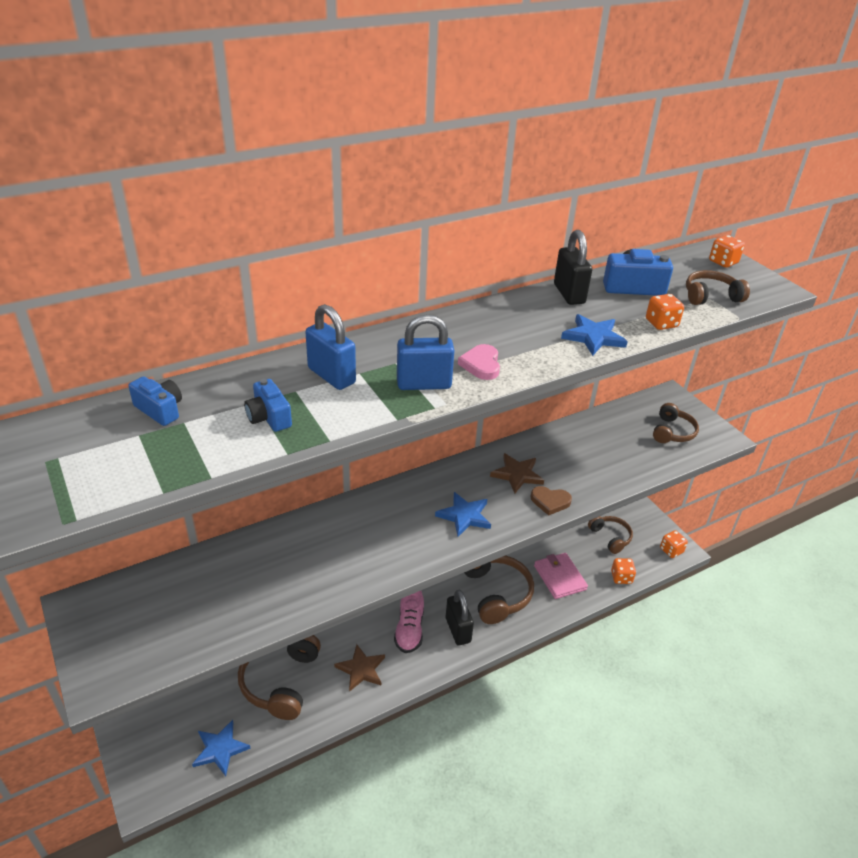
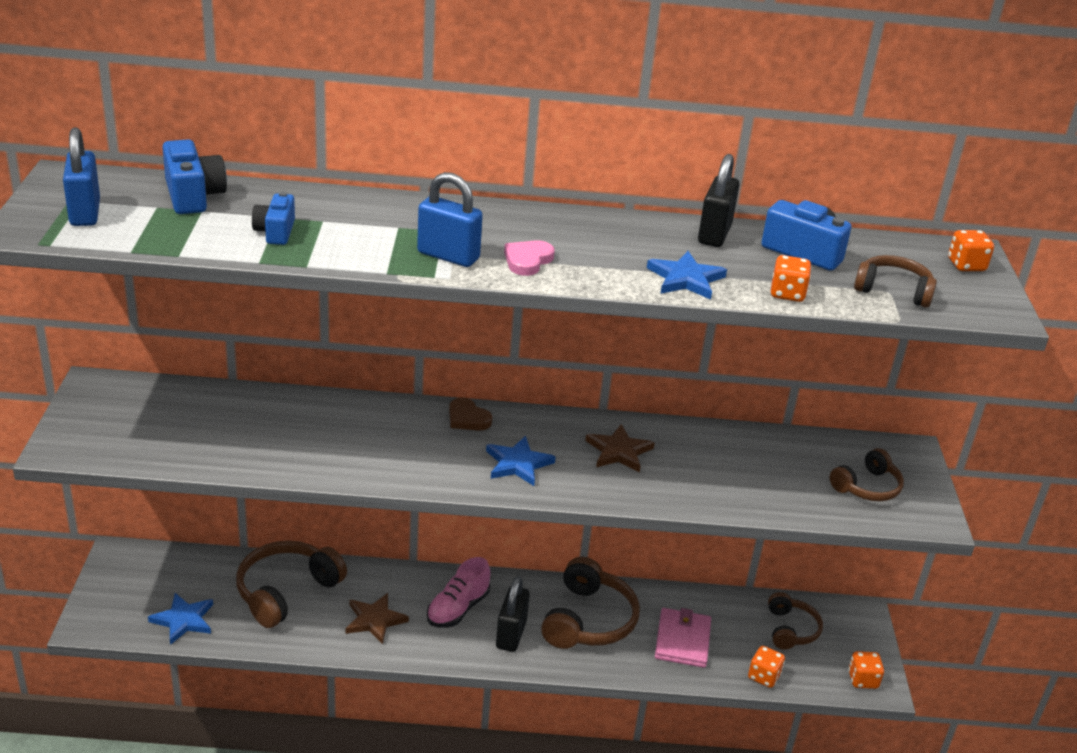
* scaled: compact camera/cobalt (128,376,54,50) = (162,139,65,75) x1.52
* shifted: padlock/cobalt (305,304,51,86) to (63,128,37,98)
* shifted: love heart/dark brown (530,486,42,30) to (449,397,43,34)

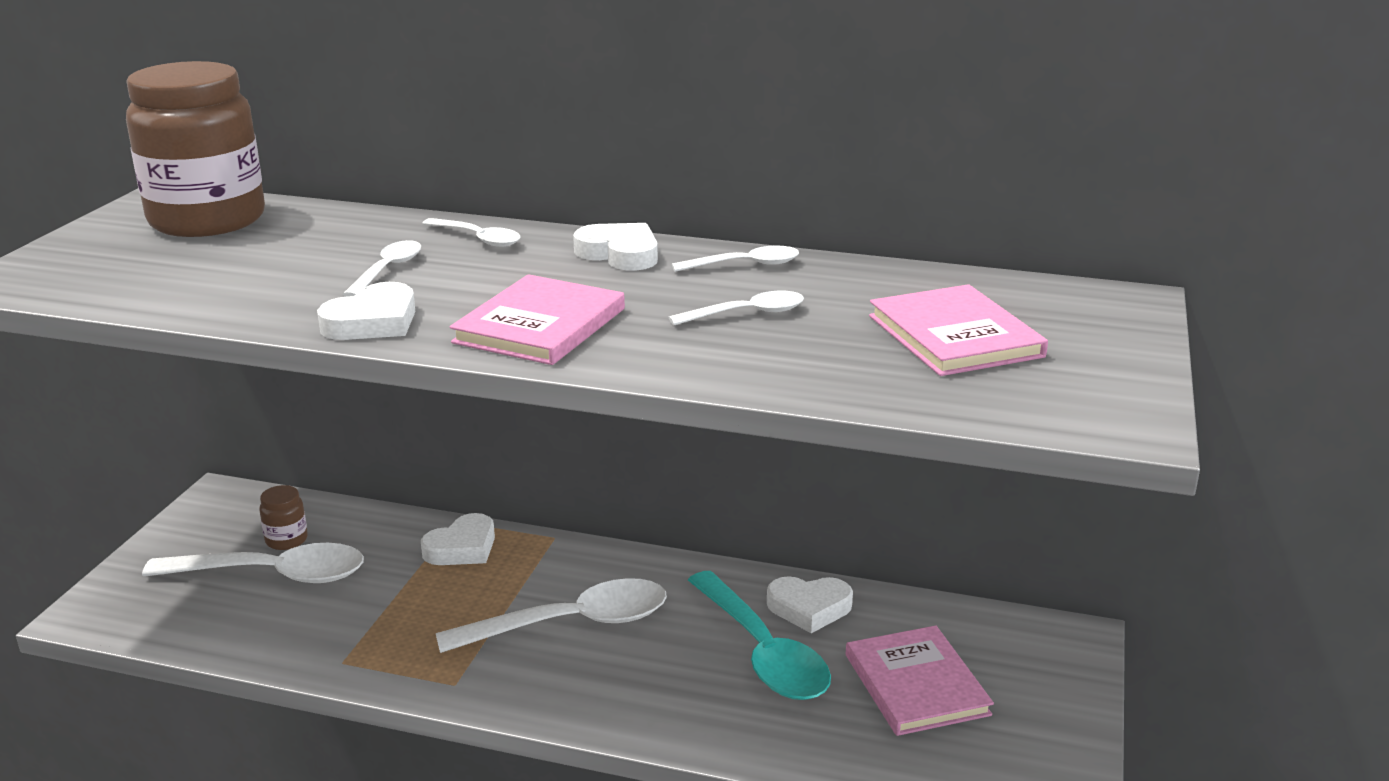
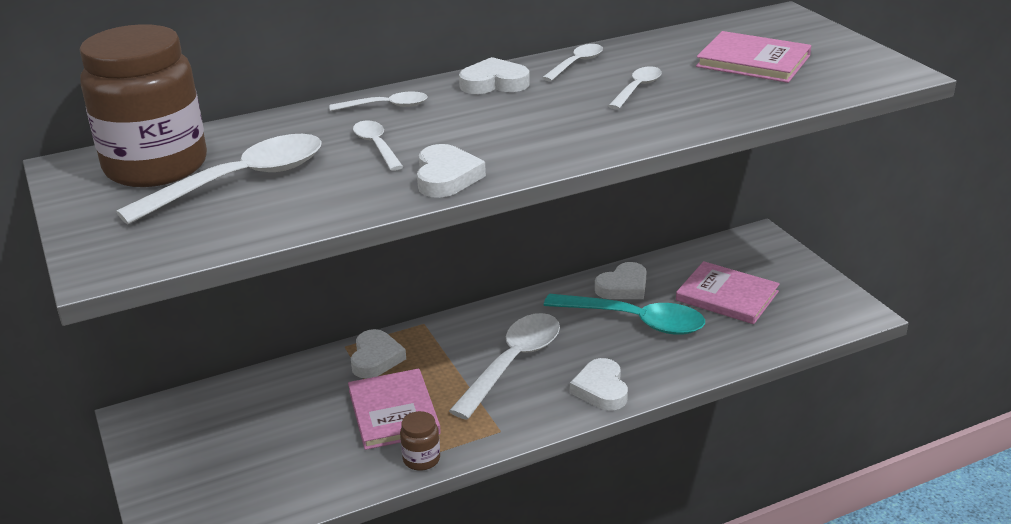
* shifted: teaspoon/snow-white (142,543,222,40) to (116,134,206,90)
* shifted: preserve jar/dark brown (259,485,49,65) to (400,411,40,60)
* shifted: book/pink (450,274,175,91) to (348,369,93,81)
* new: love heart/snow-white (570,358,58,52)

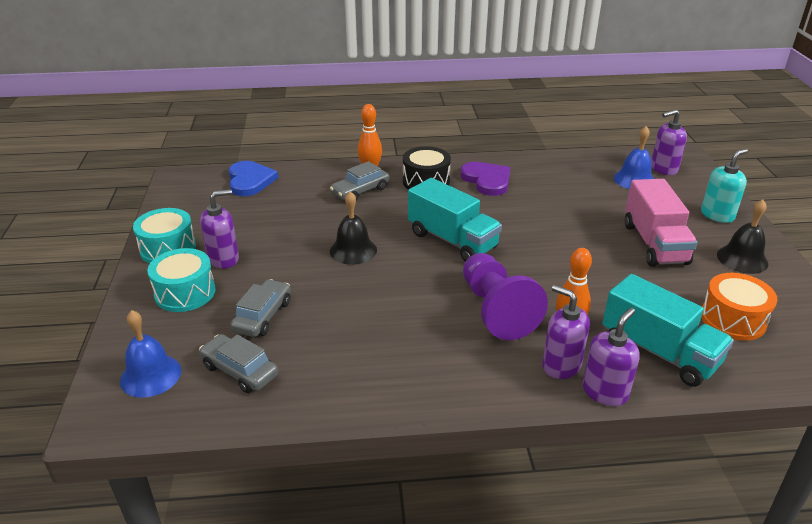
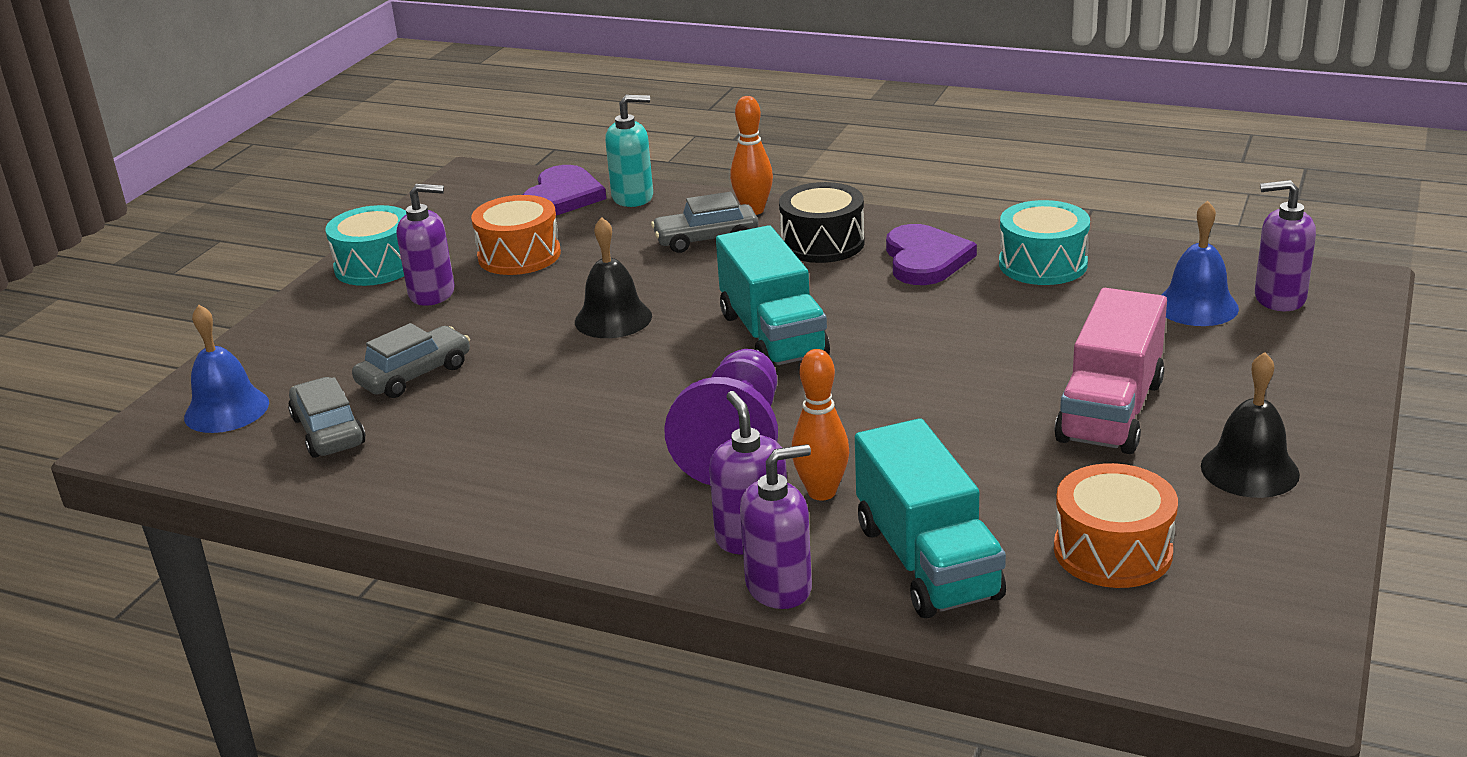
* shifted: snare drum/teal (147,248,69,64) to (999,200,91,85)
* repainted: love heart/cobalt (229,161,50,35) to love heart/purple (523,165,83,50)
* shifted: soap pump/teal (701,149,47,74) to (605,95,48,112)
* new: snare drum/orange (471,195,90,80)

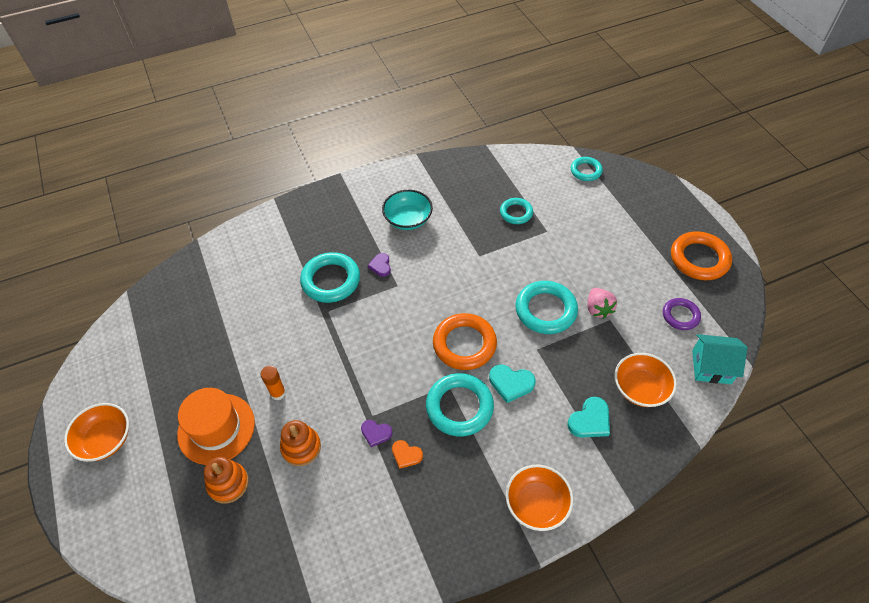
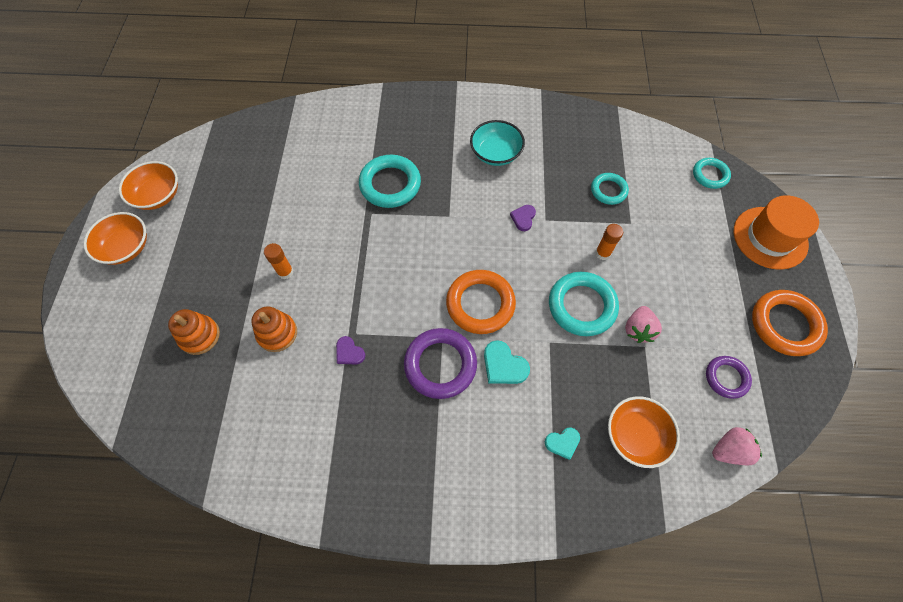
* shifted: hat/orange (177,388,78,77) to (734,195,85,75)
* shifted: love heart/purple (368,253,23,24) to (510,205,26,26)
* gone: love heart/orange (392,440,31,29)
* repainted: torus/teal (426,373,68,64) to torus/purple (404,328,73,71)
* shifted: bowl/orange (506,464,67,67) to (119,161,59,49)
* scaled: love heart/teal (567,397,43,41) = (545,428,35,32) x0.66
* swapped: house/teal (692,334,55,50) to toy strawberry/pink (712,427,50,38)
* new: glue/orange (595,224,28,36)

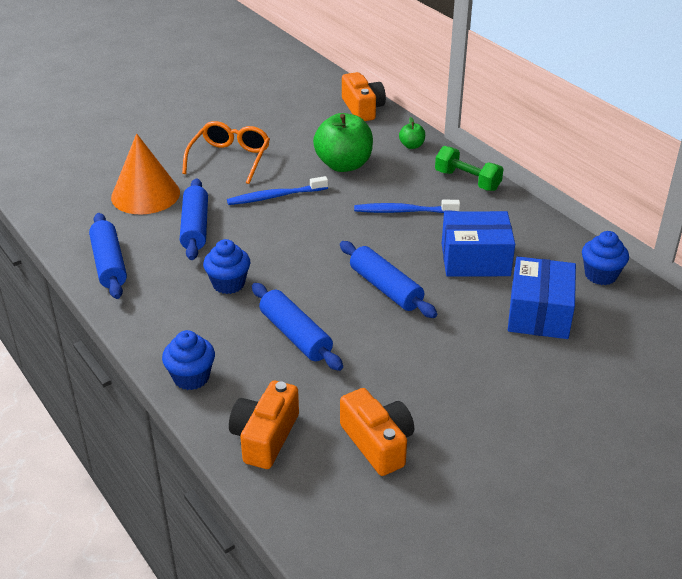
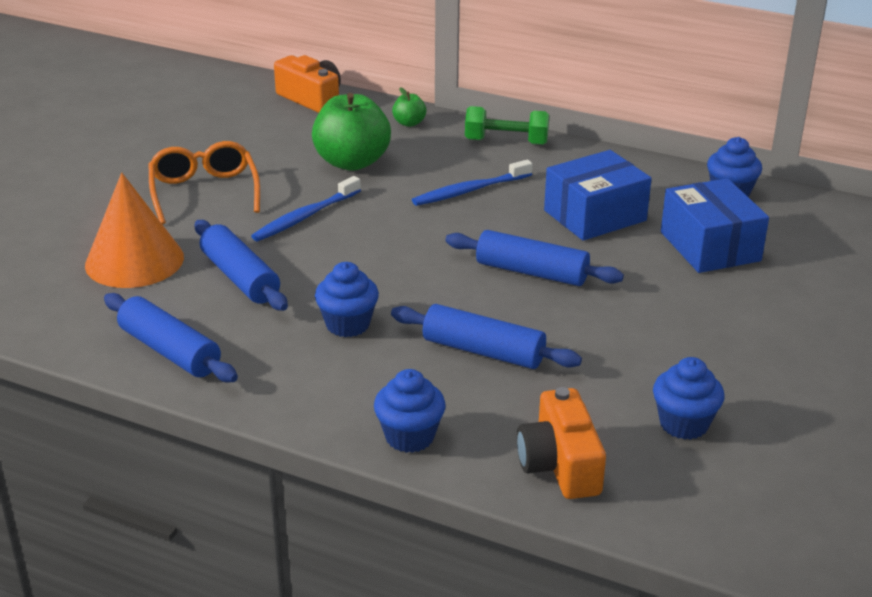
* swapped: compact camera/orange (340,388,74,88) to cupcake/cobalt (653,357,72,83)

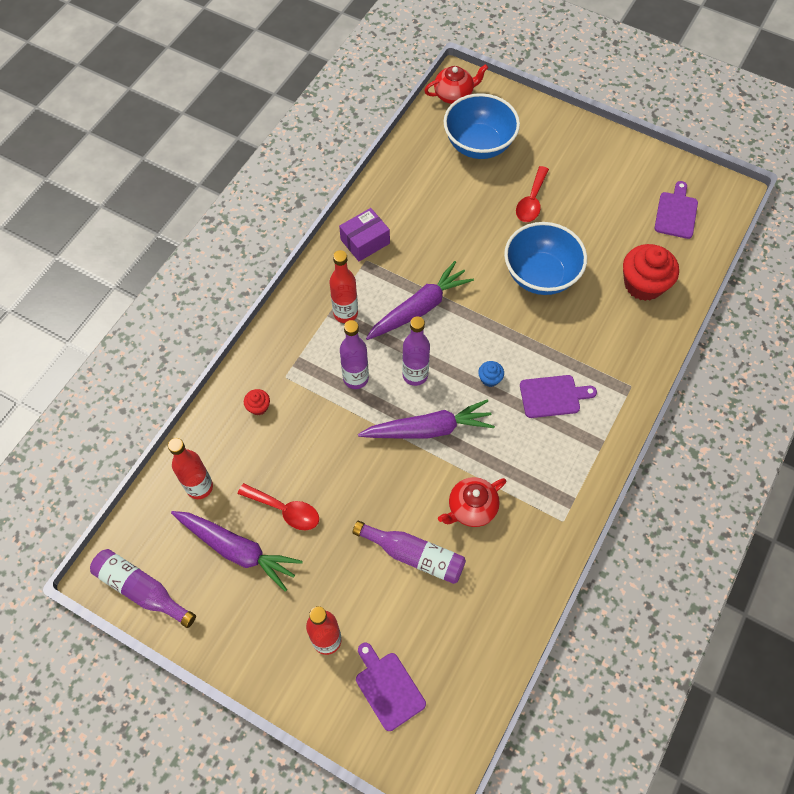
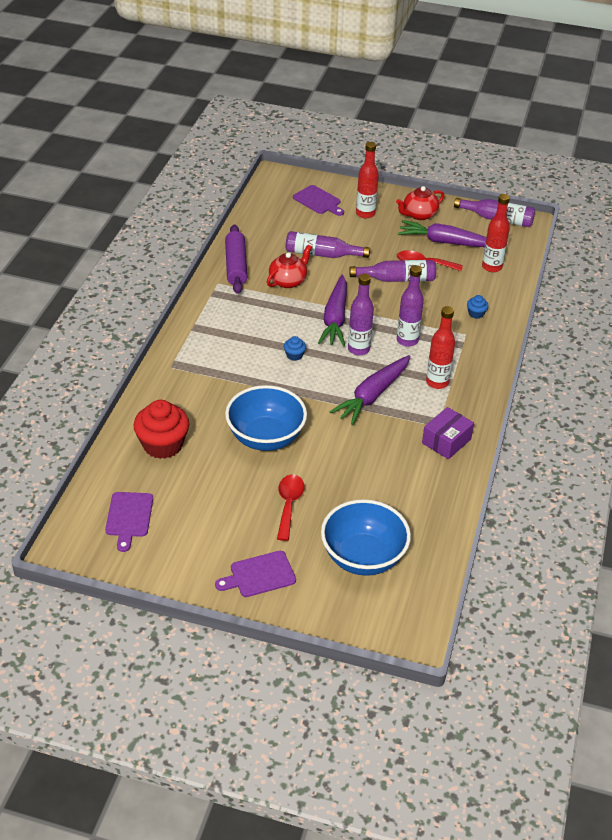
* repainted: cupcake/scarlet (244,389,26,26) to cupcake/cobalt (467,295,22,24)
* rotated: carrot/purple (358,399,137,39) = (318,275,29,71) 60 degrees counterclockwise
* shifted: tea pot/scarlet (424,64,64,40) to (396,186,48,34)
* shifted: bread board/purple (520,375,77,43) to (215,551,81,46)
* new: pastry roller/purple (225,225,22,69)
* new: drink bottle/purple (349,260,87,22)

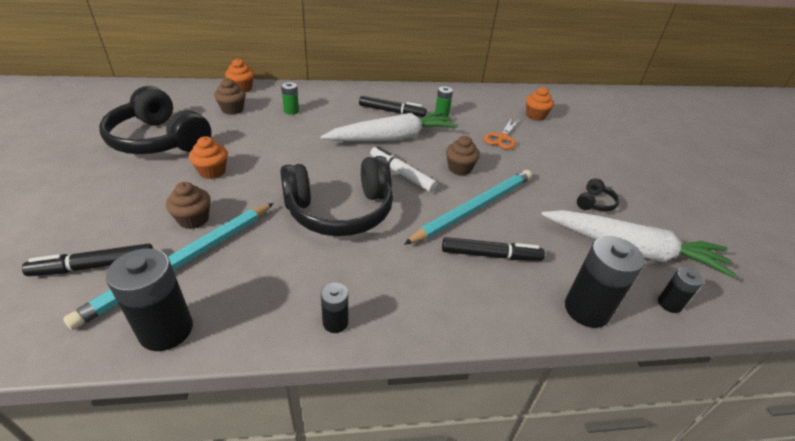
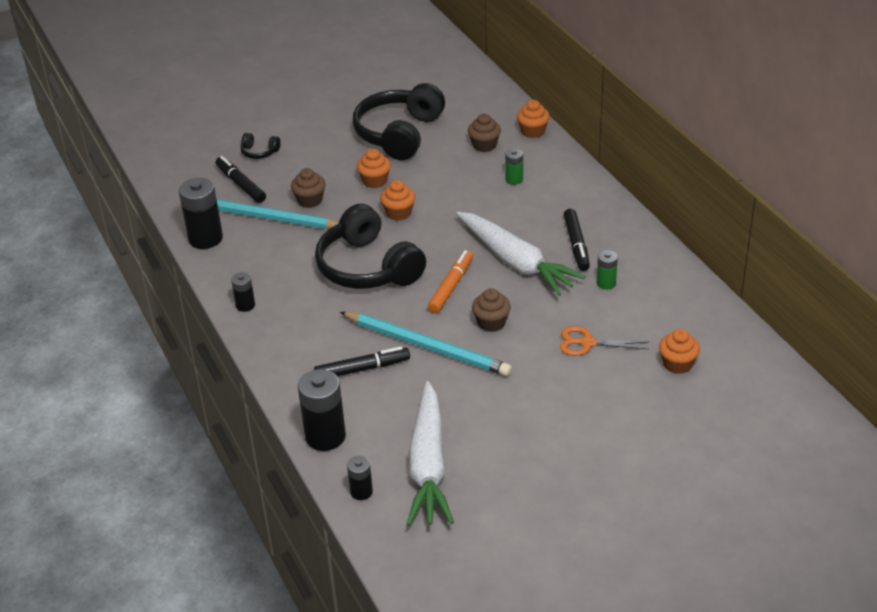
* repainted: marker/snow-white (370,146,67,46) to marker/orange (428,250,45,63)
* rotated: marker/black (442,237,103,24) = (314,346,96,30) 90 degrees counterclockwise
* shifted: headphones/black (577,178,43,33) to (241,133,40,26)
* new: cupcake/orange (380,180,35,41)

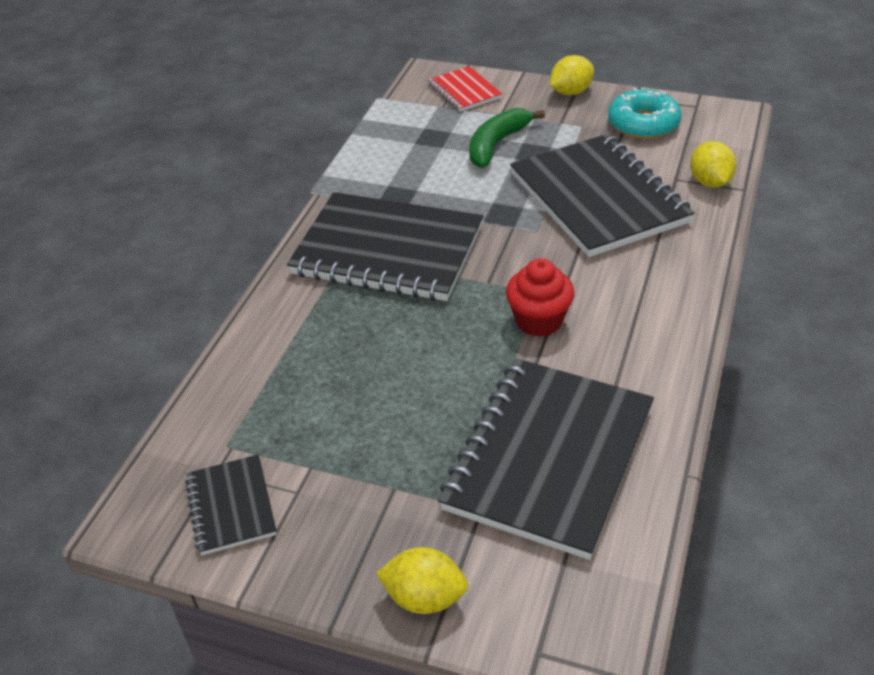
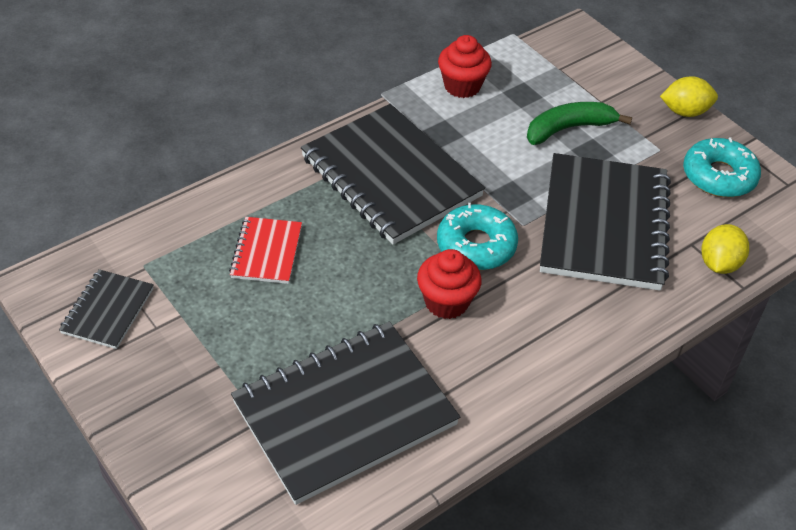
* gone: toy lemon/golden (376,547,92,67)
* shifted: exercise book/scarlet (428,66,74,46) to (229,217,73,67)
* new: donut/teal (437,203,81,67)
* new: cupcake/scarlet (438,35,54,63)

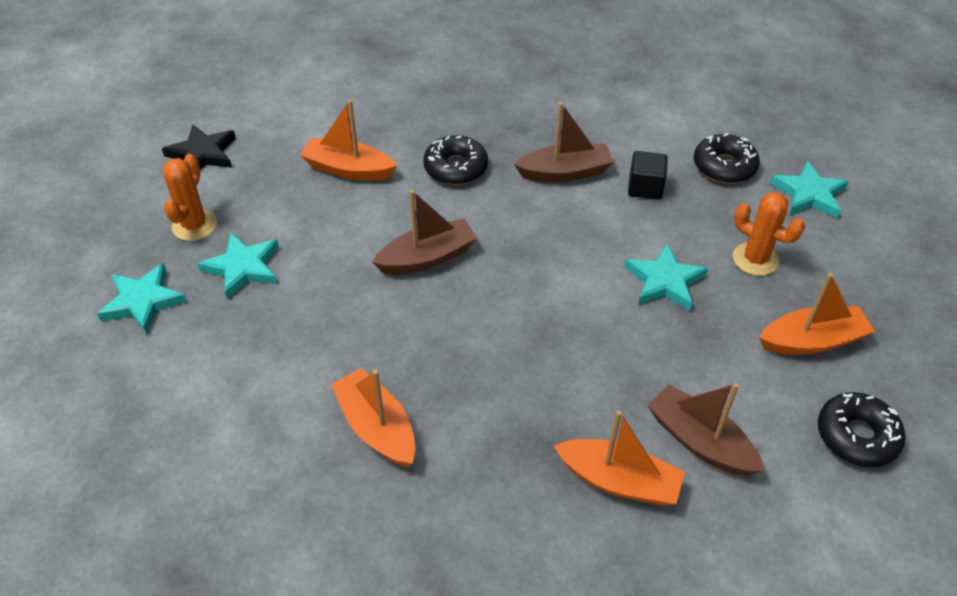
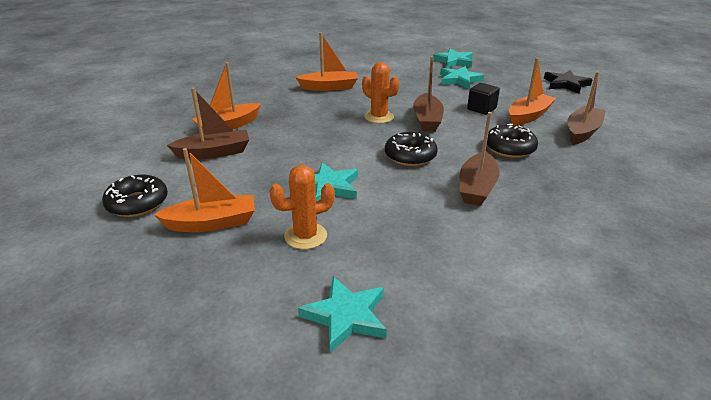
* shifted: saguaro cactus/orange (163,154,54,87) to (362,62,37,61)
* shifted: solid cube/black (628,151,40,49) to (467,83,33,32)
* shifted: donut/black (694,133,66,50) to (385,132,53,34)
* rotated: toy boat/orange (759,273,116,82) = (154,148,101,84) 120 degrees counterclockwise
* new: toy boat/dark brown (567,72,39,73)

